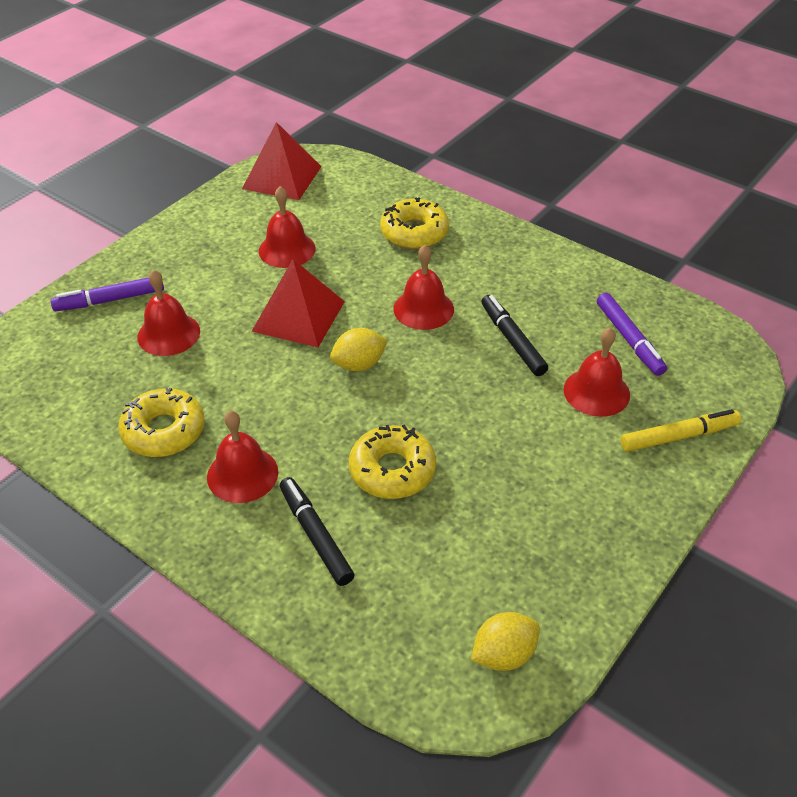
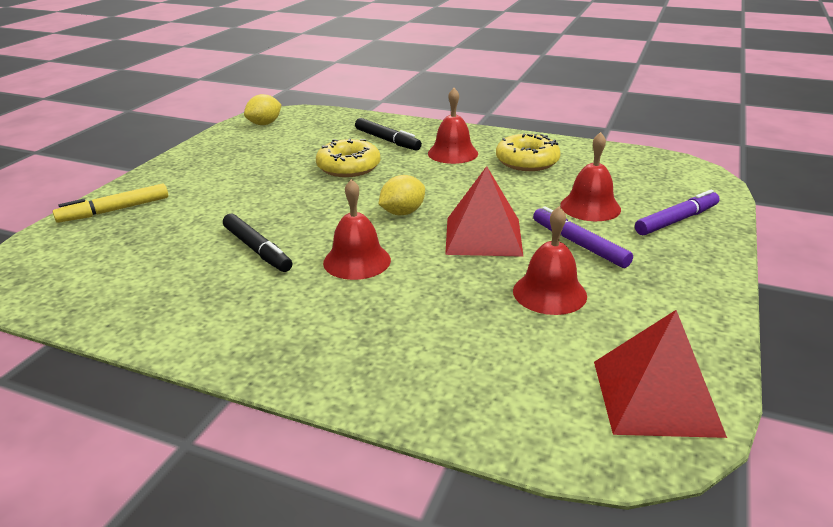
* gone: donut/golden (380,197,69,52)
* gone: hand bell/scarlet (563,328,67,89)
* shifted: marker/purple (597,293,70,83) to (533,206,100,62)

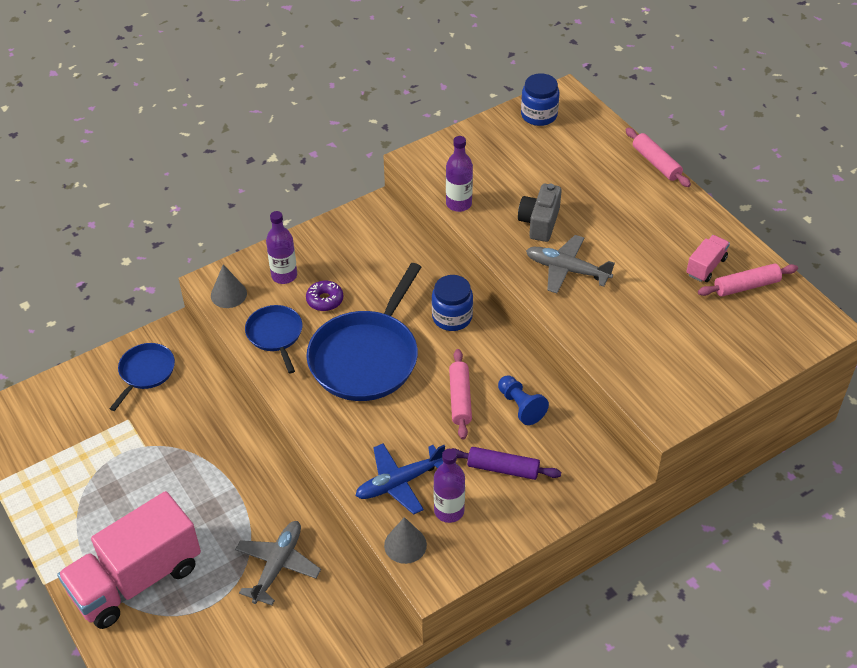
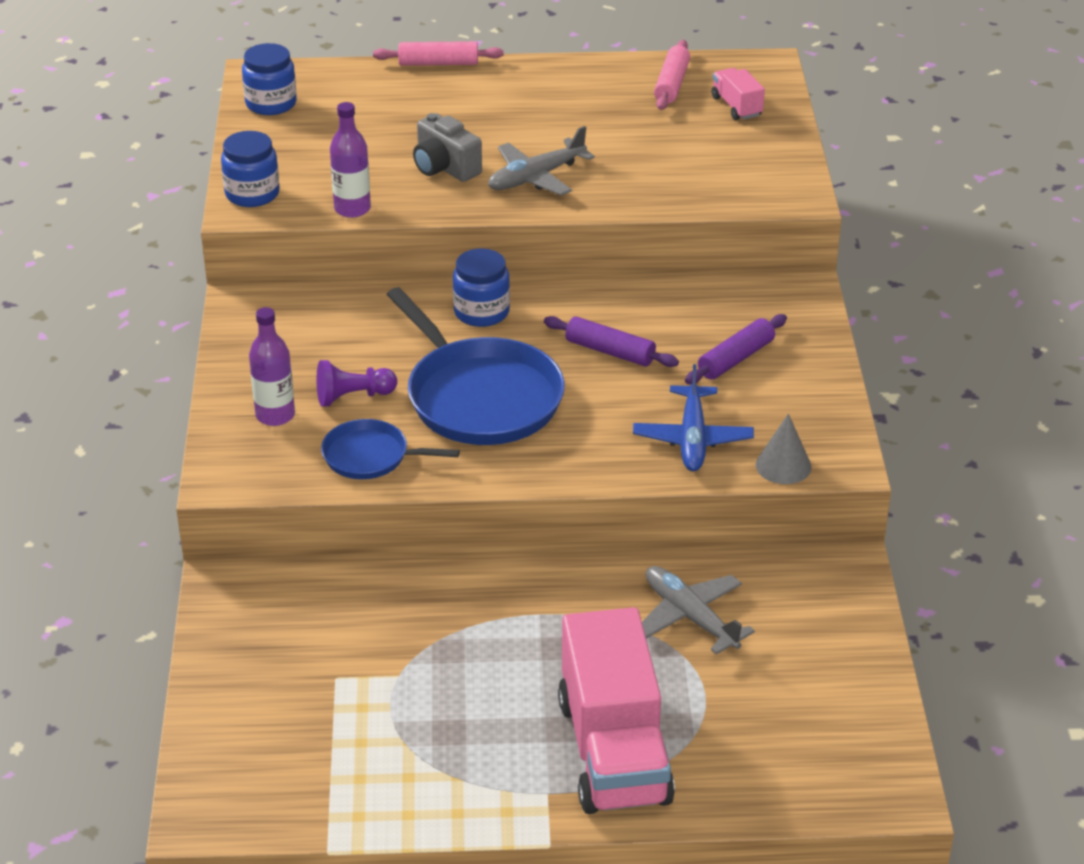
* gone: skillet/cobalt (109,343,66,68)
* gone: solid cone/gray (211,264,36,44)
* swapped: donut/purple (306,281,37,30) to game pawn/purple (317,360,80,47)
* gone: drink bottle/purple (434,449,31,74)
* repainted: pastry roller/pink (449,349,23,91) to pastry roller/purple (544,316,135,51)
* gone: game pawn/cobalt (498,375,51,50)
* shifted: truck/pink (686,235,44,47) to (711,68,54,52)
* new: preserve jar/cobalt (221,131,58,76)

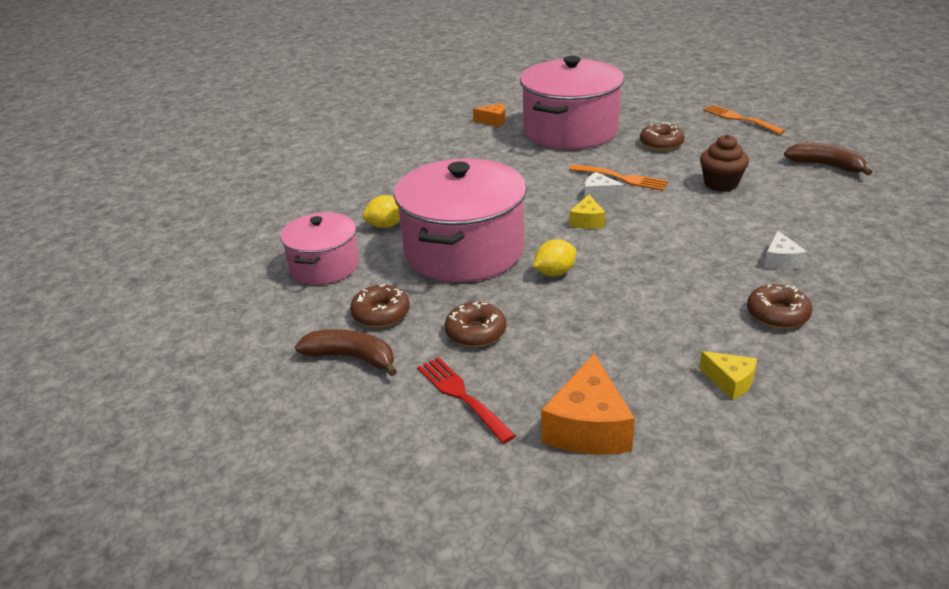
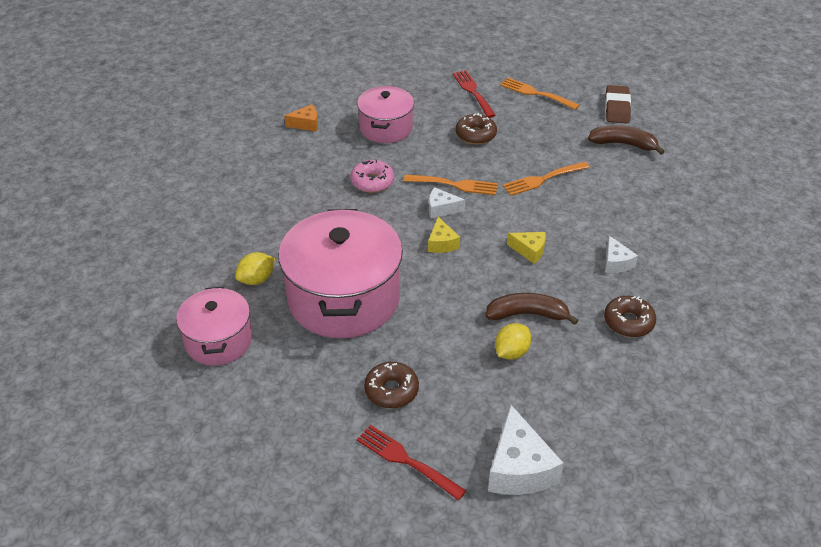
* shifted: banana fruit/dark brown (295,329,102,47) to (485,293,94,32)
* gone: donut/dark brown (350,284,60,44)
* scaled: stockpot/pink (520,56,104,93) = (357,86,57,57) x0.57
* shifted: toy lemon/golden (533,239,44,37) to (495,323,36,37)
* repainted: cheese wedge/orange (541,353,94,102) to cheese wedge/snow-white (488,405,76,90)
* shifted: cheese wedge/golden (699,351,58,49) to (507,232,39,32)
* swapped: cupcake/dark brown (700,134,49,58) to table fork/orange (502,162,88,34)
* new: donut/pink (350,160,44,33)
* new: table fork/scarlet (453,70,43,48)
* new: eraser/dark brown (605,85,26,38)

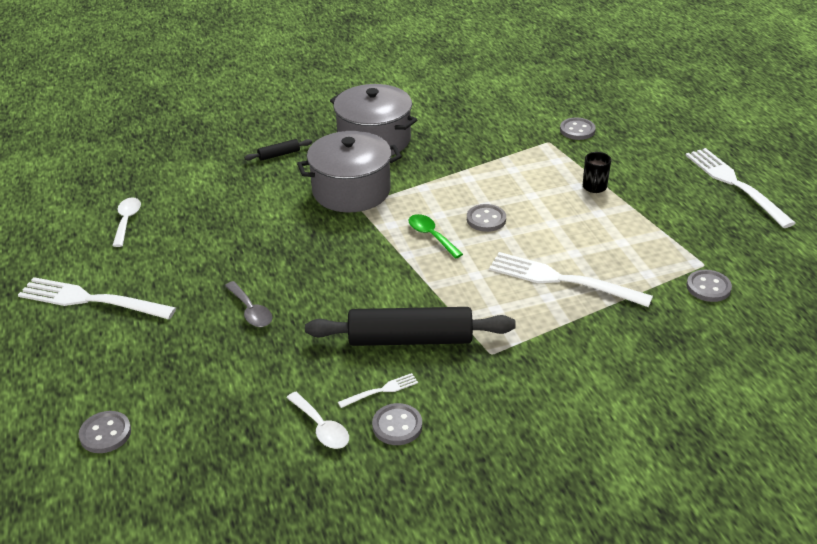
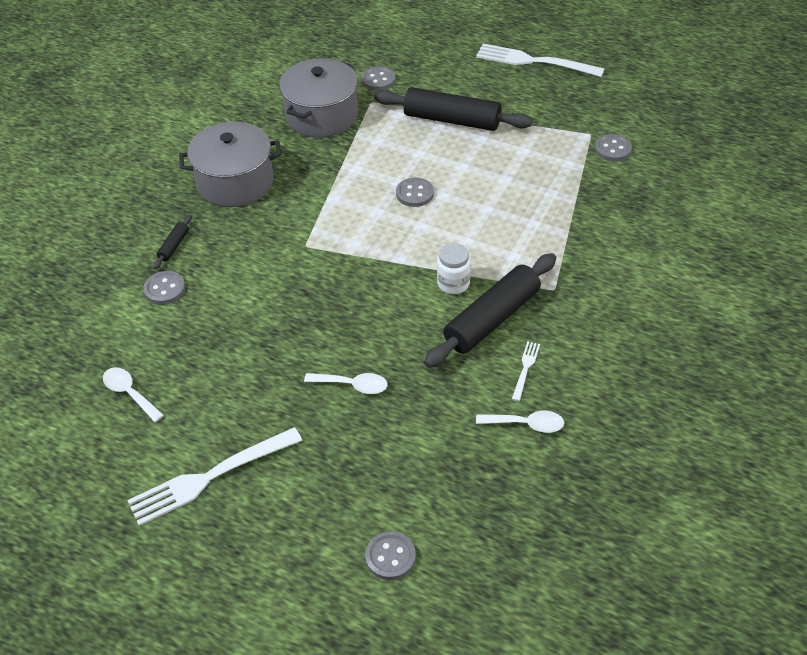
* repainted: teaspoon/gray (225,281,47,46) to teaspoon/snow-white (304,373,84,21)
* shifted: stockpot/gray (297,131,105,81) to (279,58,79,80)
* shifted: sewing button/gray (372,403,50,42) to (143,271,42,34)
* gone: teaspoon/leaf-green (409,214,54,45)
* gone: table fork/snow-white (489,252,164,55)
* swapped: coffee mug/black (583,152,28,41) to pastry roller/black (374,87,159,44)
* new: preserve jar/snow-white (437,243,34,51)

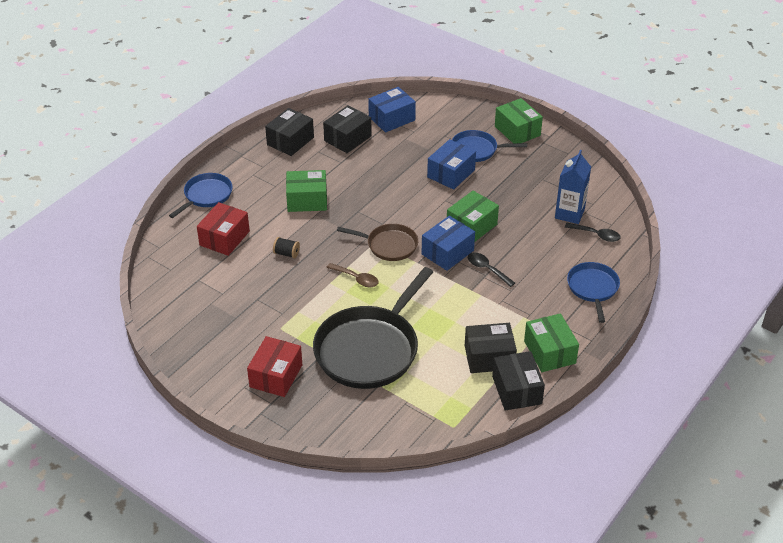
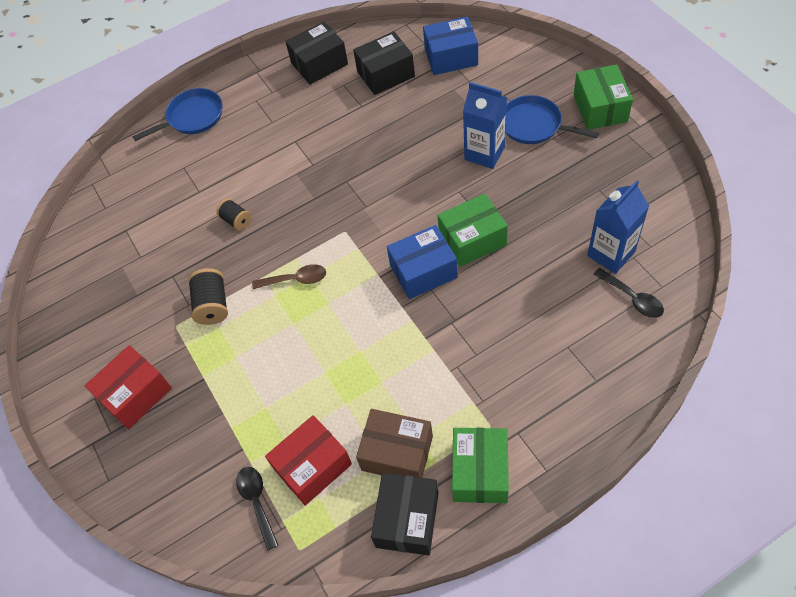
* shifted: package/scarlet (197,202,53,54) to (265,415,87,91)
* gone: package/leaf-green (286,170,41,42)
* gone: skillet/black (313,267,120,122)
* rotated: teaspoon/dark brown (326,263,53,24) = (252,264,74,25) 60 degrees counterclockwise
* gone: skillet/dark brown (337,224,81,37)
* swapped: package/cobalt (427,139,49,51) to juice carton/cobalt (463,82,44,87)
* repainted: package/black (465,323,52,50) to package/dark brown (356,409,77,69)
* shifted: teaspoon/black (468,252,47,35) to (236,467,42,84)
* gone: skillet/cobalt (567,262,53,61)
* new: reel of thread/black (188,268,40,57)

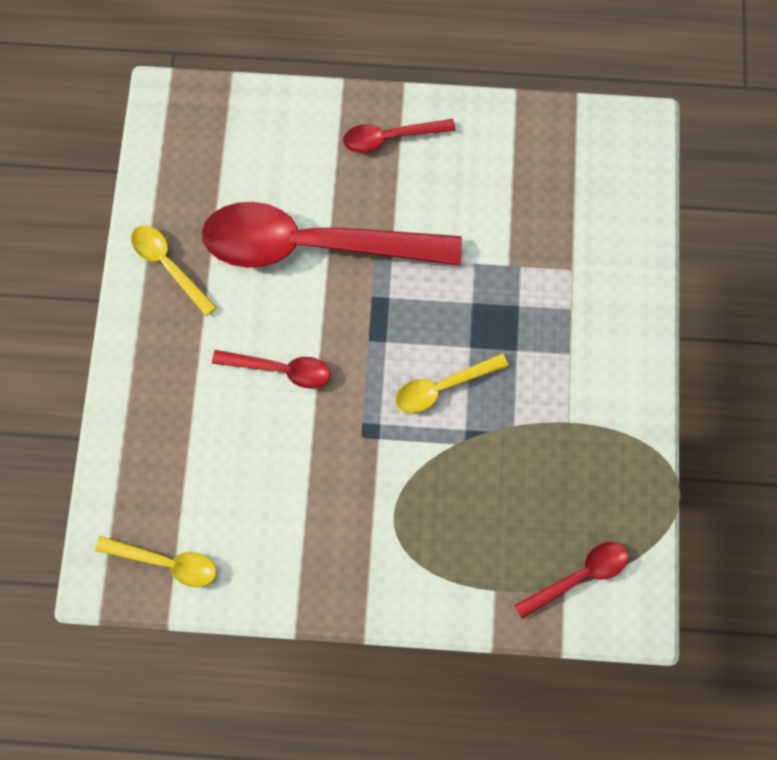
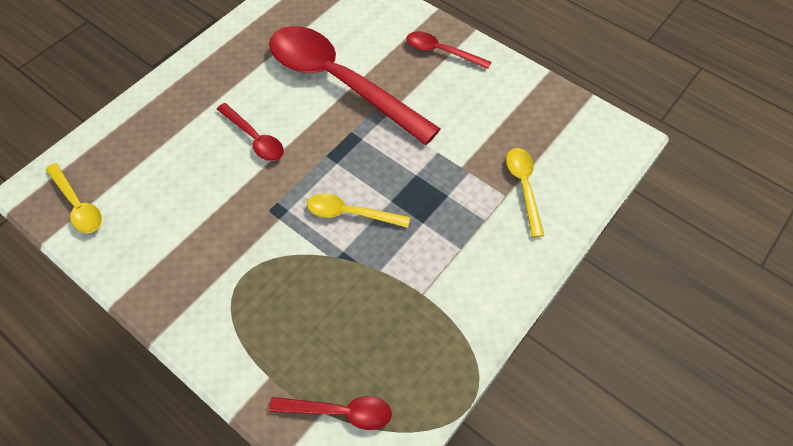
* shifted: teaspoon/golden (131,225,86,91) to (506,148,38,90)

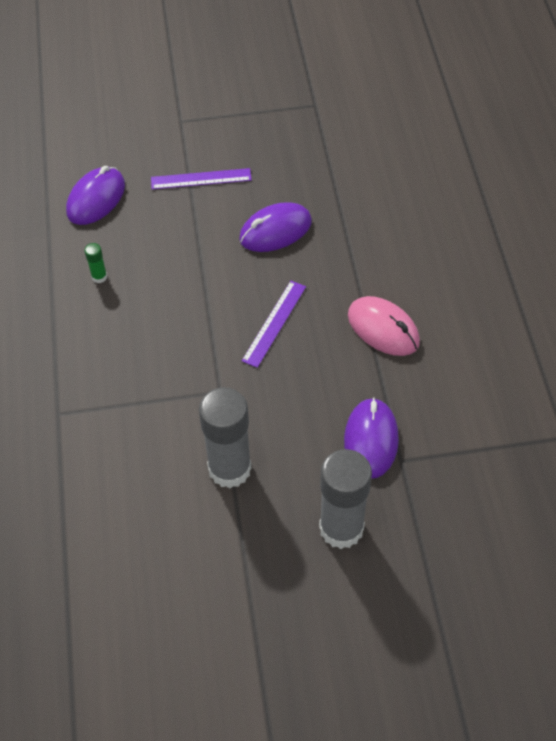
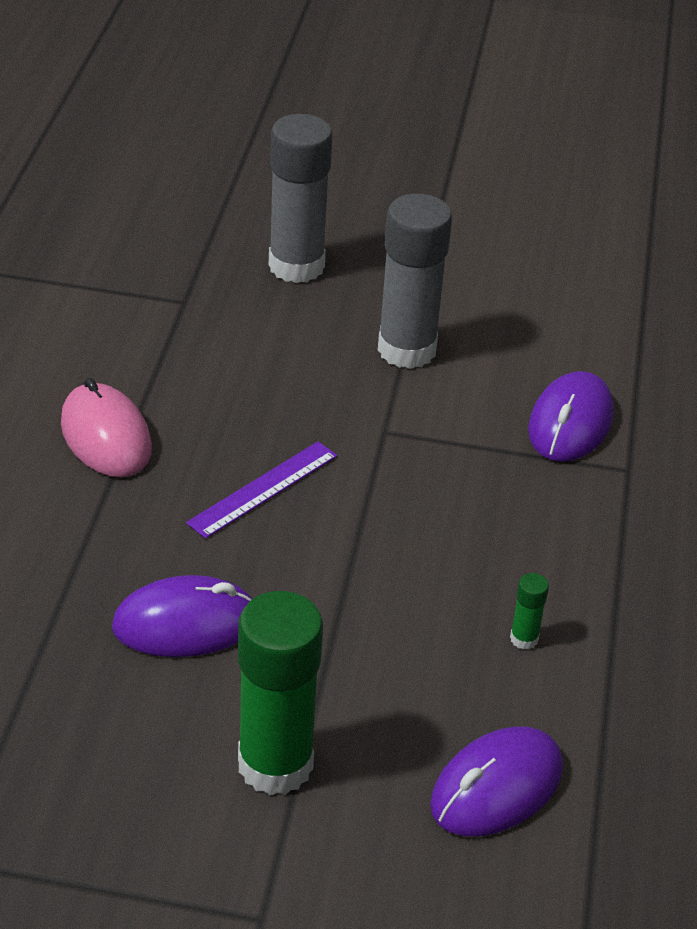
* swapped: measuring stick/purple (151,168,101,21) to glue/leaf-green (238,591,85,204)
* shifted: computer mouse/purple (344,397,55,82) to (528,371,85,91)

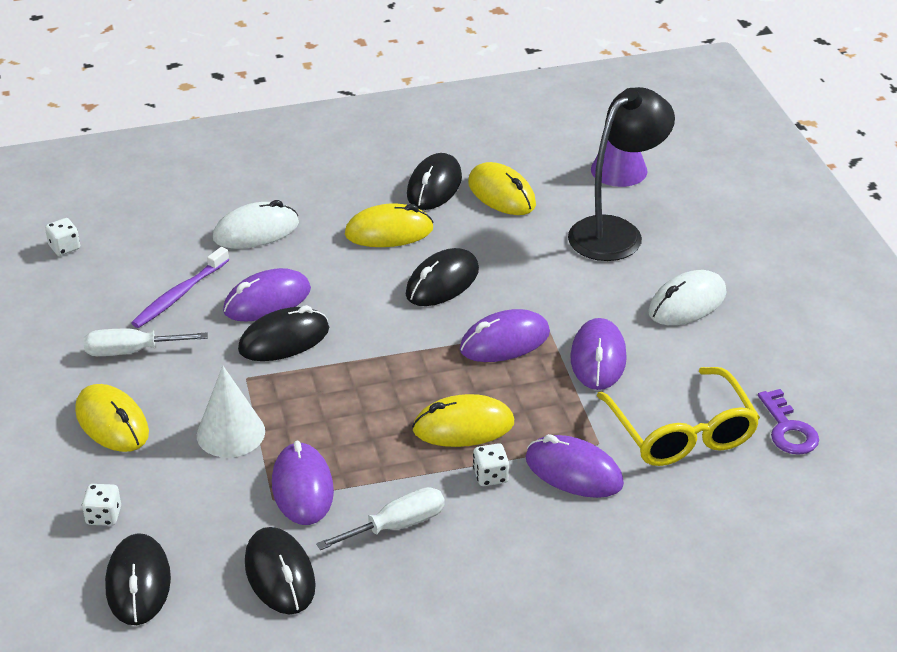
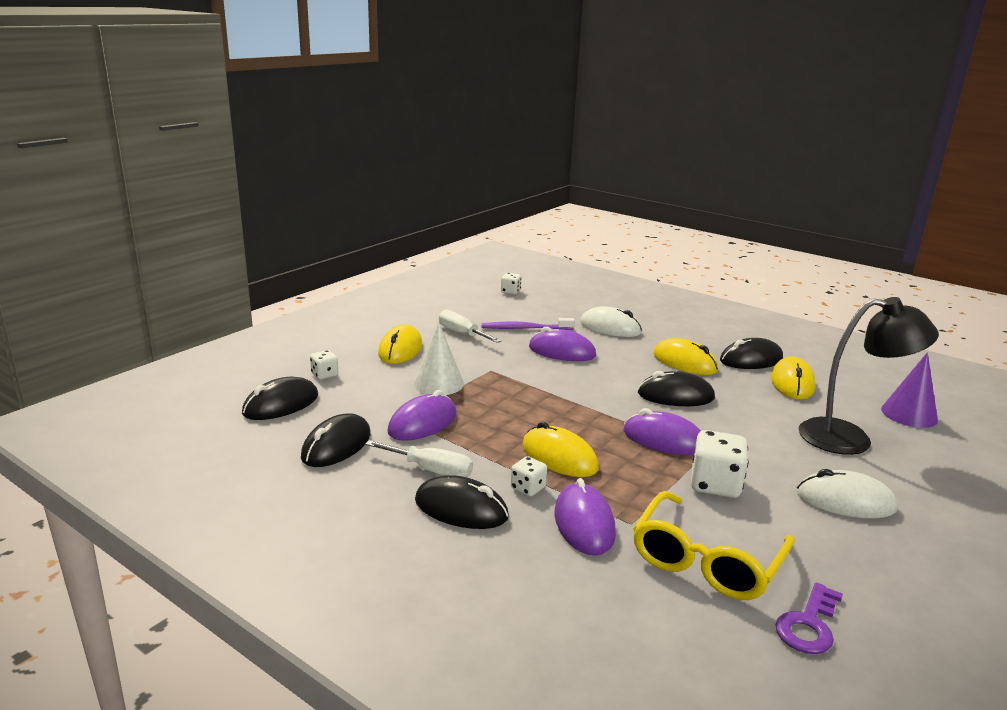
* shifted: computer mouse/black (238,305,91,56) to (415,475,94,54)
* swapped: computer mouse/purple (570,318,57,72) to dice/snow-white (691,430,58,68)

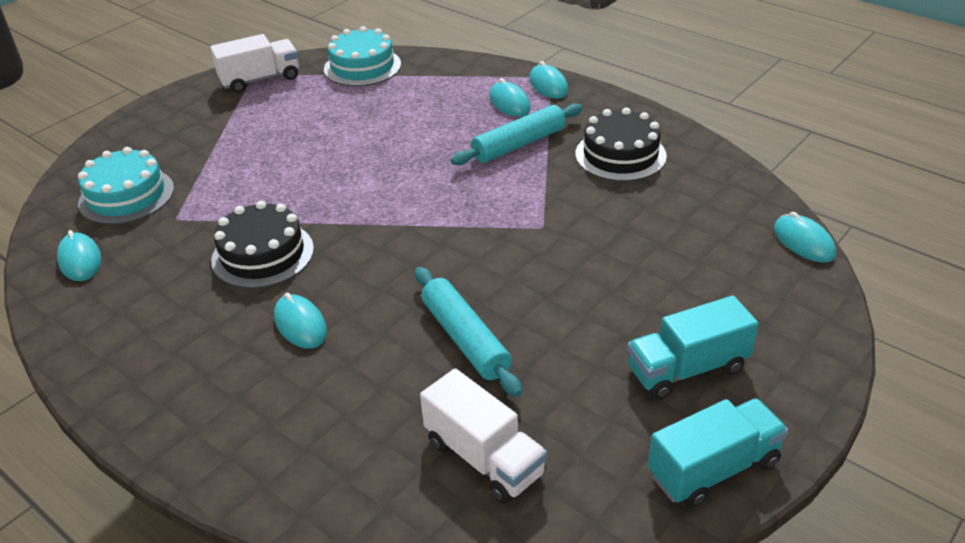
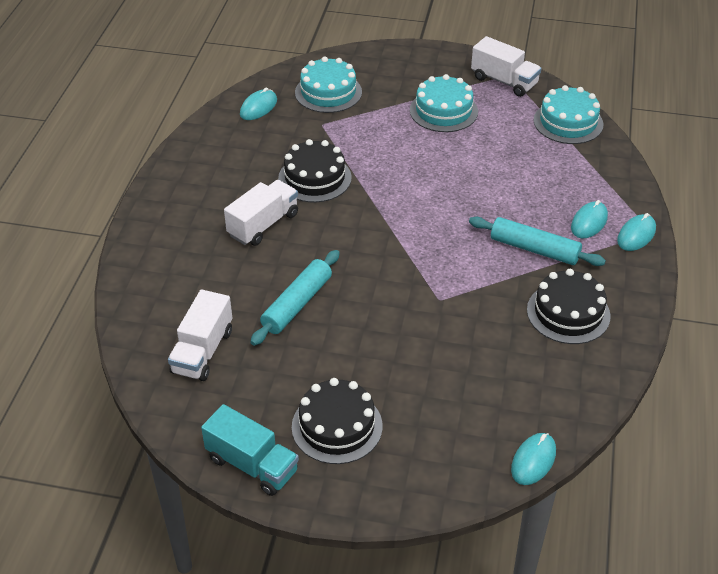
* swapped: computer mouse/teal (274,293,53,56) to truck/snow-white (224,180,74,66)
* swapped: truck/teal (627,295,132,104) to layer cake/black (292,378,91,86)
* new: layer cake/teal (410,74,68,58)

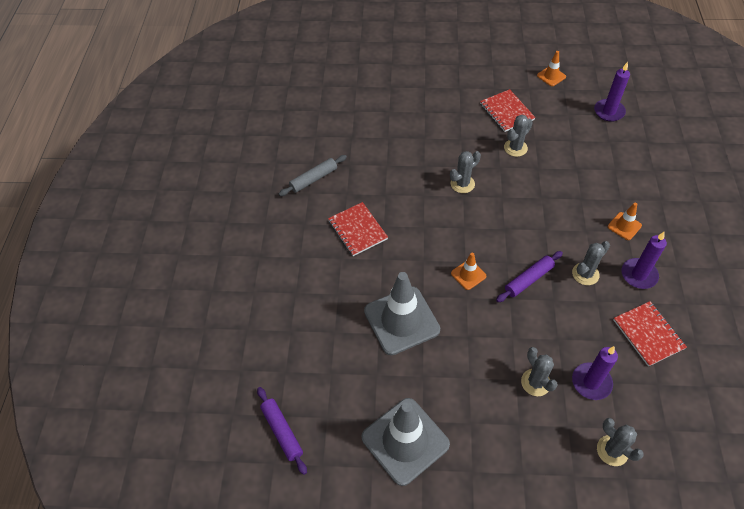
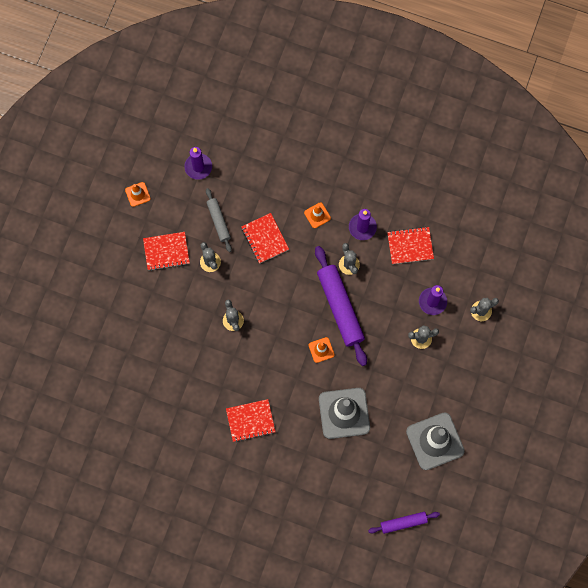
* shifted: pastry roller/gray (279,155,68,41) to (206,188,26,64)
* scaled: pastry roller/purple (496,251,67,51) = (315,246,52,120) x1.83
* new: exercise book/scarlet (241,213,48,51)

